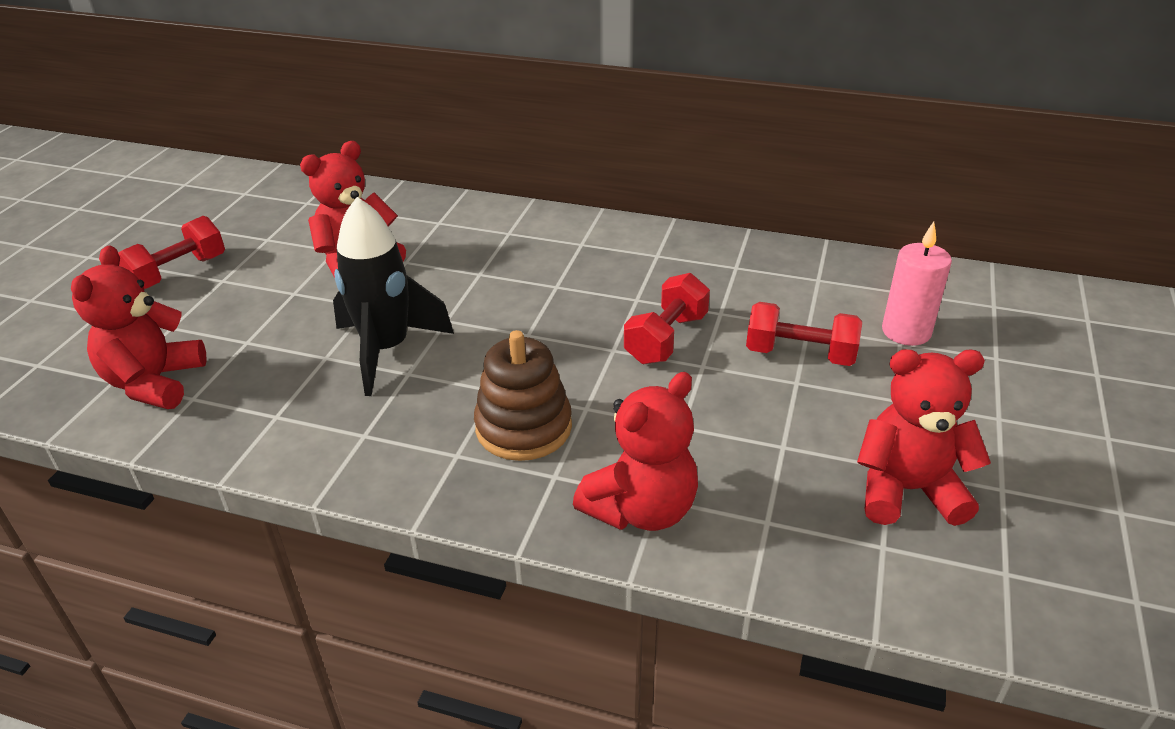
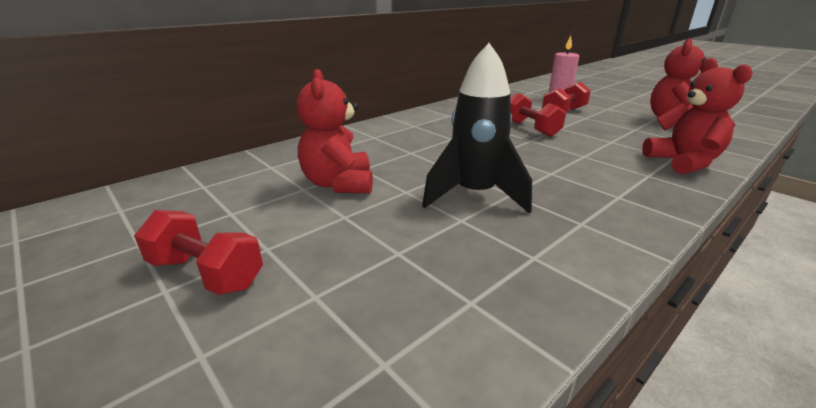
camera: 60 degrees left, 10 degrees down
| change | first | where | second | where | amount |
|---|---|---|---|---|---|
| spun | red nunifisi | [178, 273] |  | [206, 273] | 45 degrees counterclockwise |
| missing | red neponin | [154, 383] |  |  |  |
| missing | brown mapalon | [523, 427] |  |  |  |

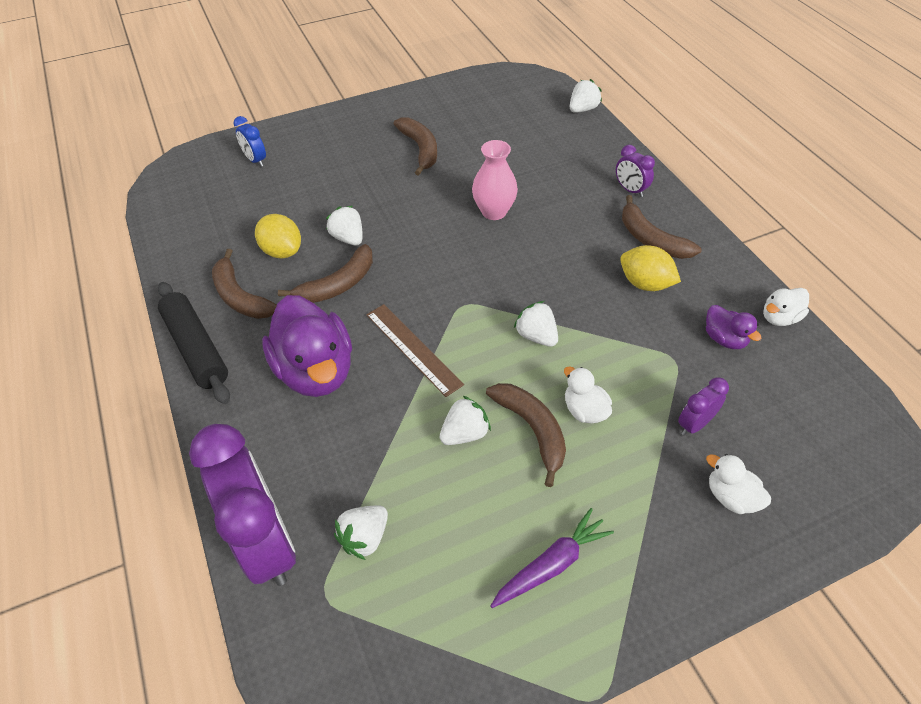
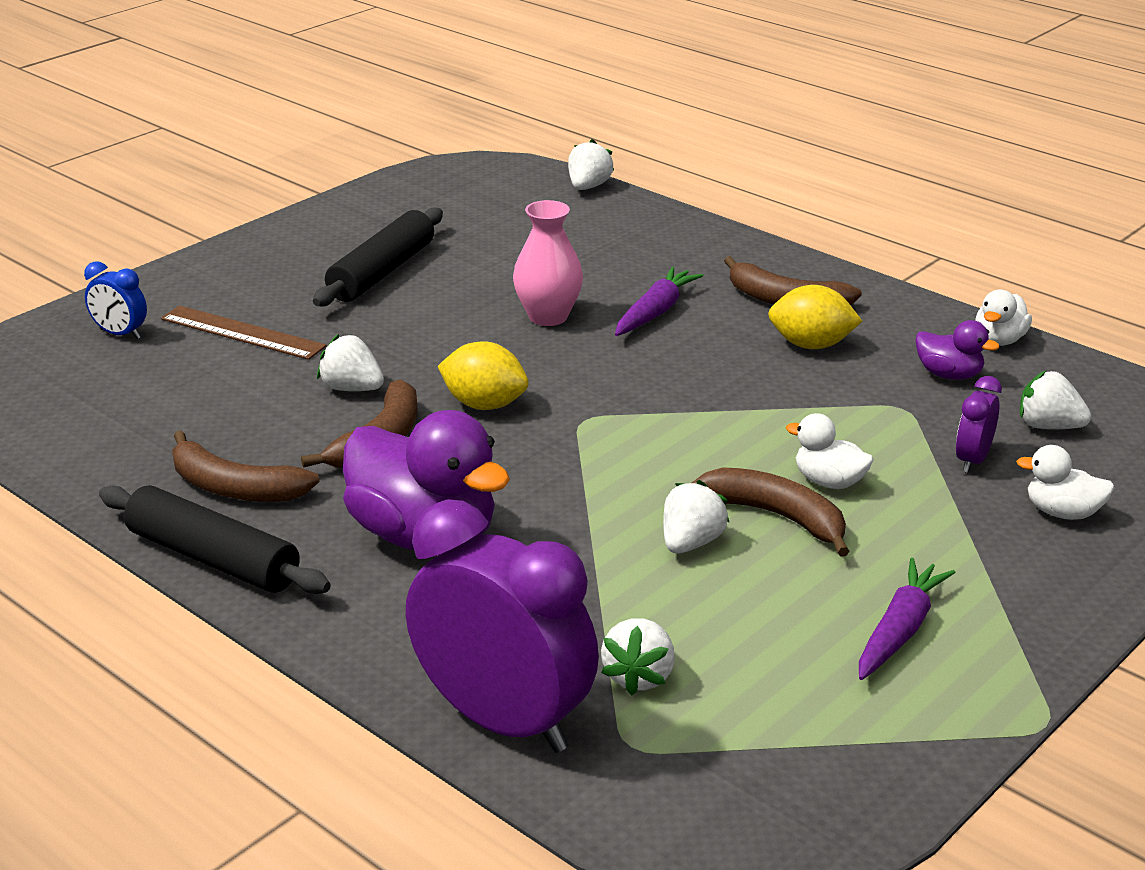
camera: 25 degrees left, 20 degrees down
| change | first | where | second | where | amount |
|---|---|---|---|---|---|
| exchanged | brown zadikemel | [420, 149] | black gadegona | [382, 272] |  |
| missing | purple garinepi | [630, 190] |  |  |  |
| relocated | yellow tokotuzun | [282, 251] |  | [484, 405] |  |
| relocated | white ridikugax | [536, 336] |  | [1048, 426] |  |
| relocated | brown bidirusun | [413, 348] |  | [242, 332] |  |
| appeared |  |  | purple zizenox | [655, 312] |  |

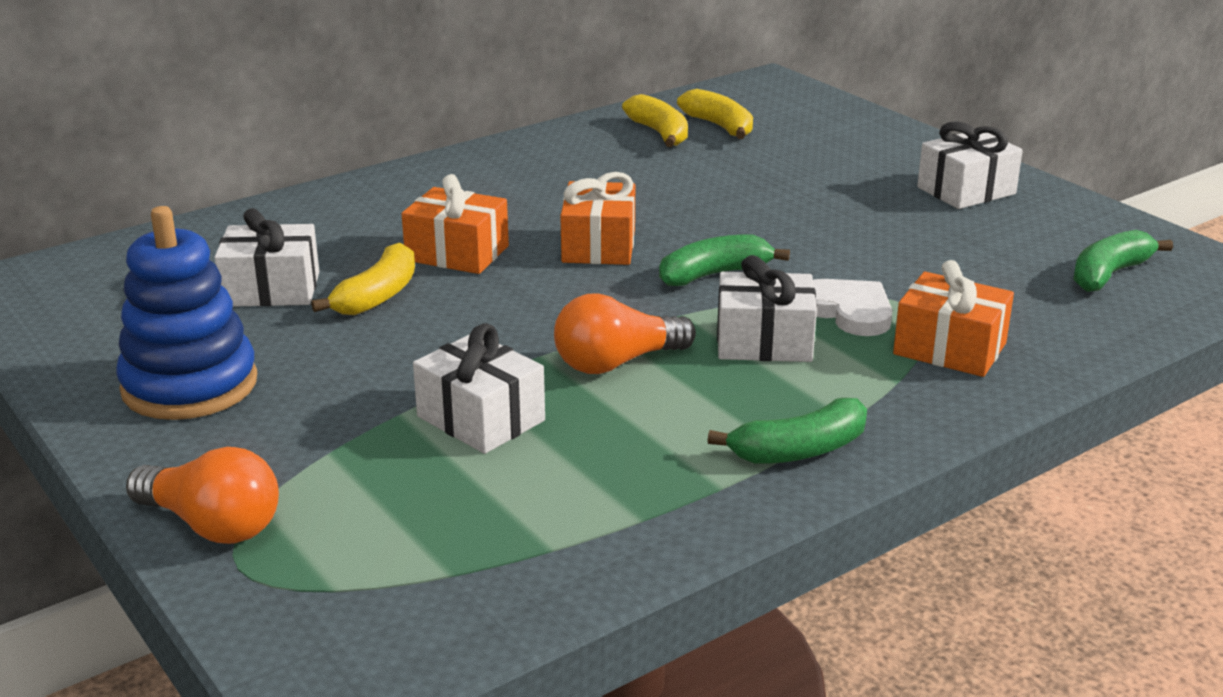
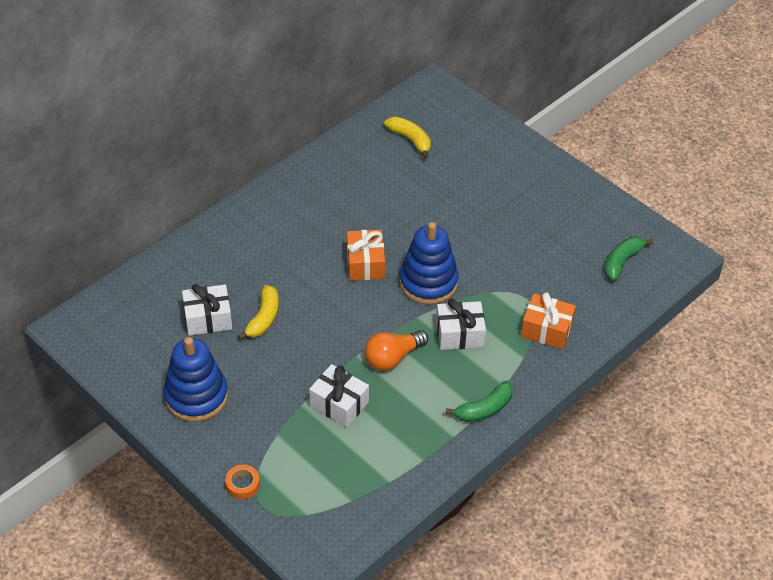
camera: 10 degrees left, 20 degrees up
| change | first | where | second | where | amount |
|---|---|---|---|---|---|
| missing | yellow zadikemel | [660, 133] |  |  |  |
| missing | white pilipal | [966, 190] |  |  |  |
| missing | orange pilipal | [457, 253] |  |  |  |
| exchanged | green zadikemel | [714, 274] | blue mapalon | [428, 282] |  |
| missing | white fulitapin | [848, 311] |  |  |  |
| exchanged | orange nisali | [212, 525] | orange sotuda | [242, 485] |  |

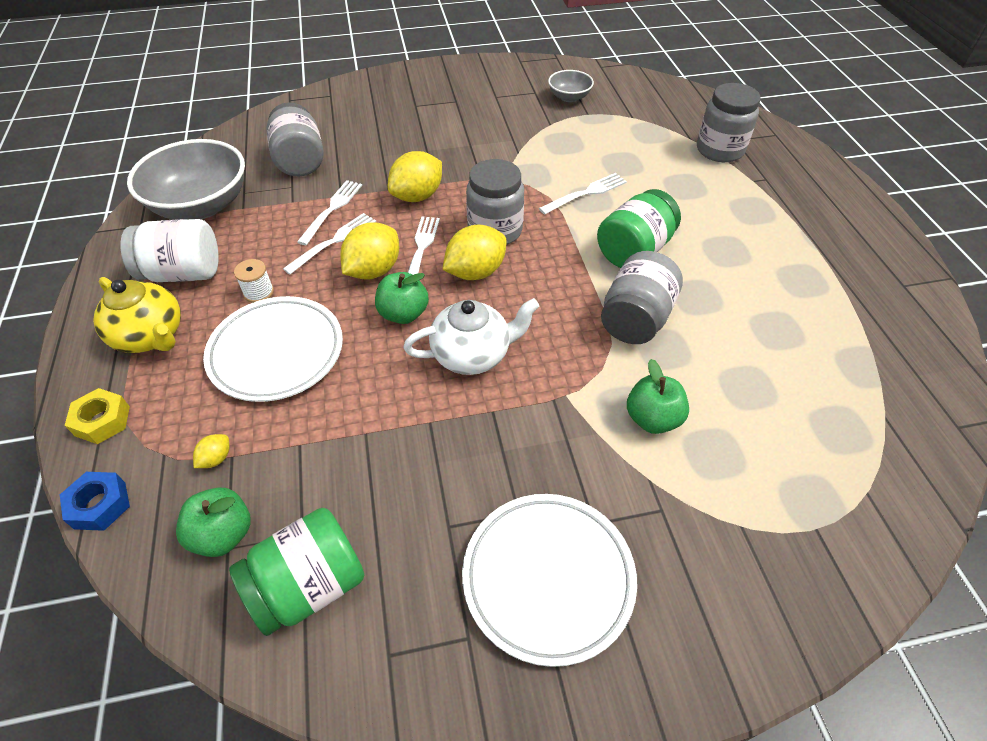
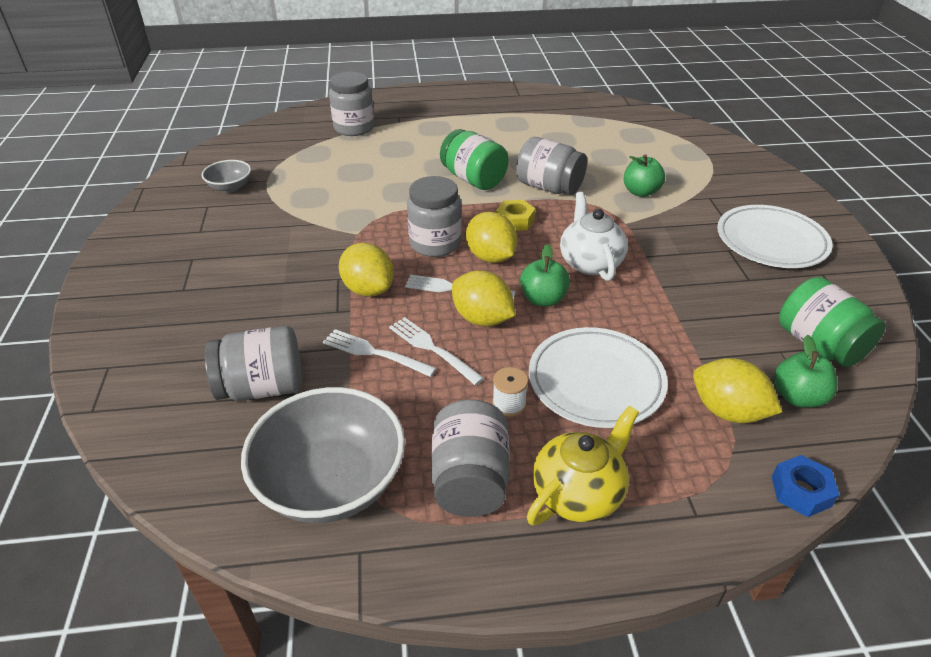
camera: 85 degrees left, 10 degrees down
| change | first | where | second | where | amount |
|---|---|---|---|---|---|
| missing | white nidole | [585, 193] |  |  |  |
| colour | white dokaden | [183, 273] | grey dokaden | [470, 479] |  |
| relocated | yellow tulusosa | [102, 421] |  | [515, 221] |  |
| size | yellow tokotuzun | [216, 458] |  | [727, 411] | x2.18 |

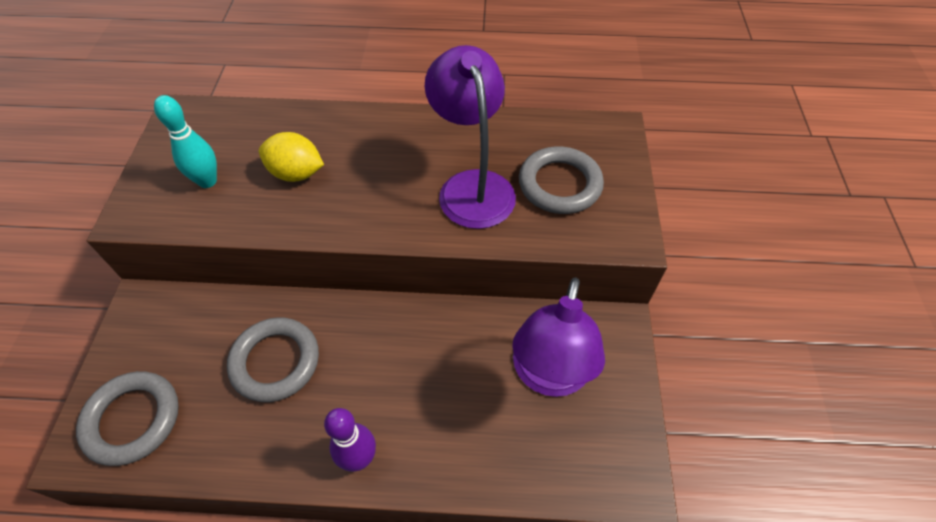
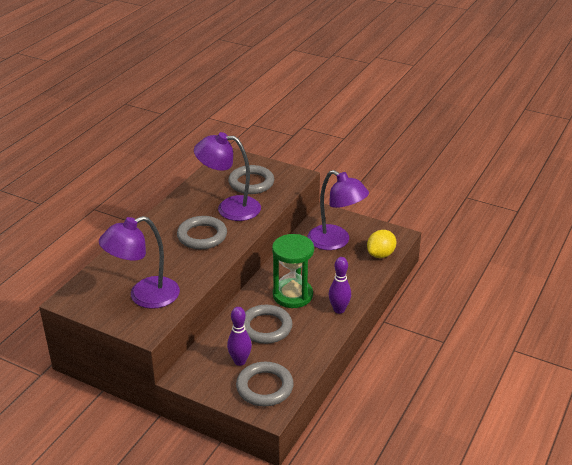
camera: 65 degrees left, 20 degrees down
| change | first | where | second | where | amount |
|---|---|---|---|---|---|
| exchanged | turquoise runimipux | [207, 181] | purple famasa | [144, 296] |  |
| relocated | yellow tokotuzun | [296, 173] |  | [380, 254] |  |
| appeared |  |  | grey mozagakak | [202, 236] |  |
| appeared |  |  | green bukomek | [292, 295] |  |
| appeared |  |  | purple runimipux | [240, 361] |  |

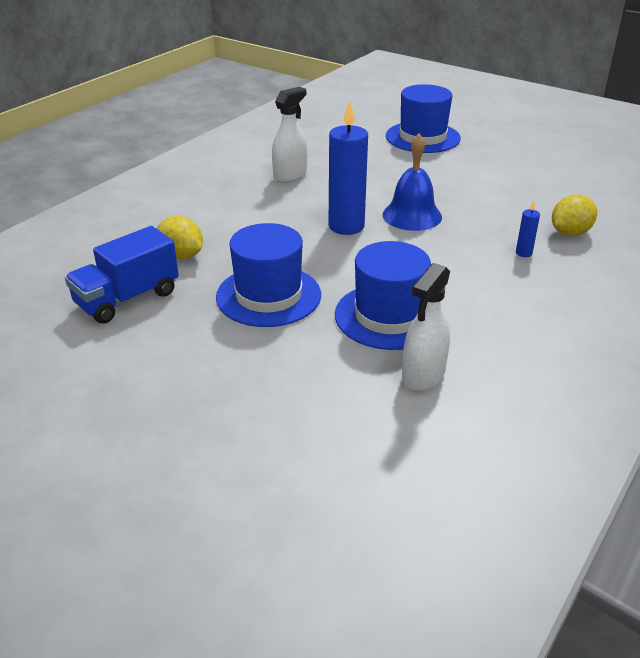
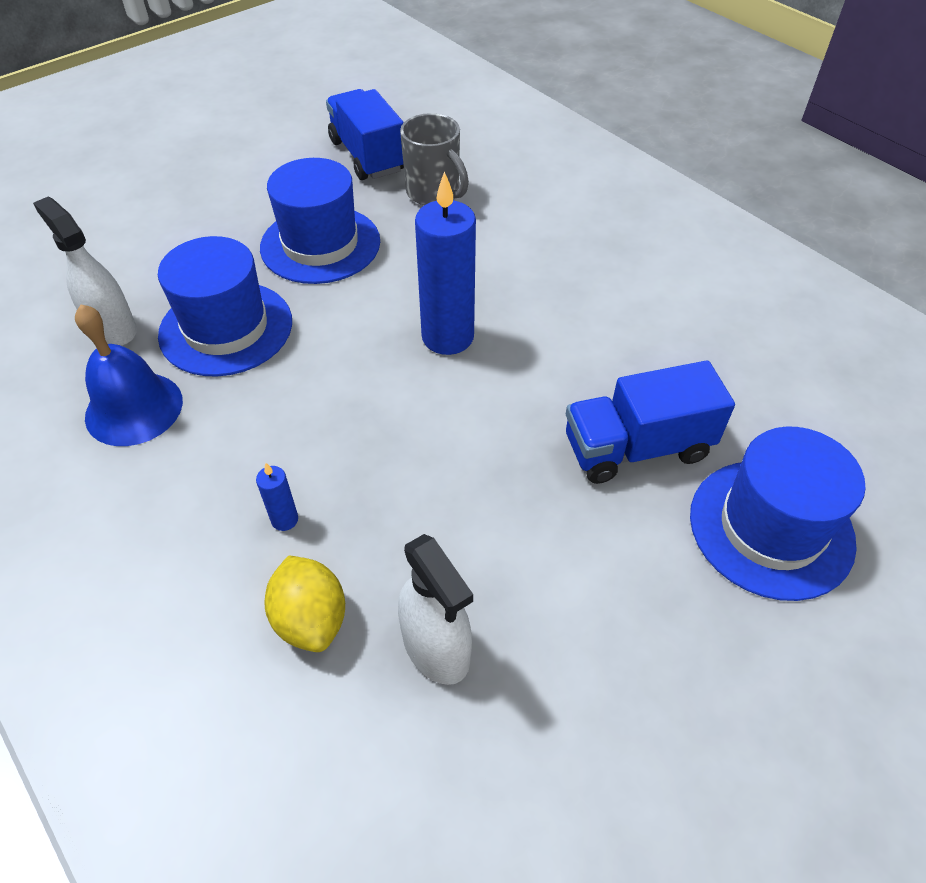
camera: 105 degrees right, 15 degrees up
| change | first | where | second | where | amount |
|---|---|---|---|---|---|
| relocated | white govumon | [290, 175] |  | [436, 648] |  |
| relocated | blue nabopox | [412, 215] |  | [134, 408] |  |
| exchanged | yellow tokotuzun | [181, 256] | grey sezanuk | [434, 193] |  |
| appeared |  |  | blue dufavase | [637, 448] |  |

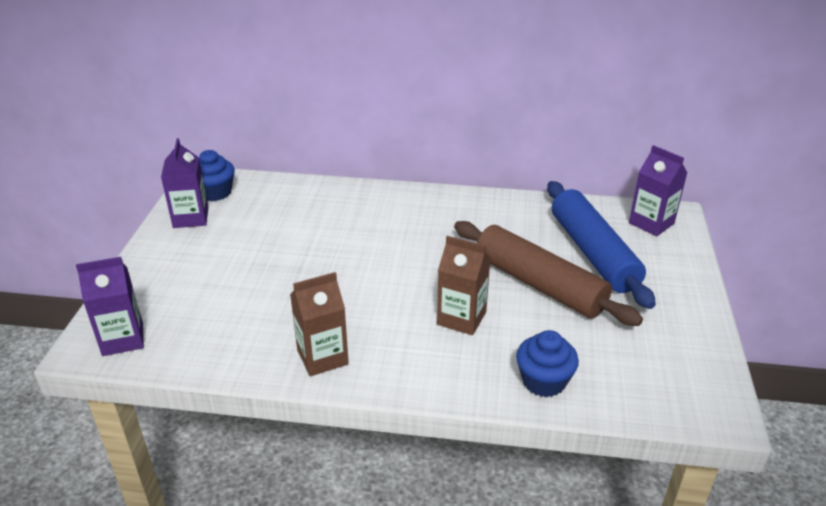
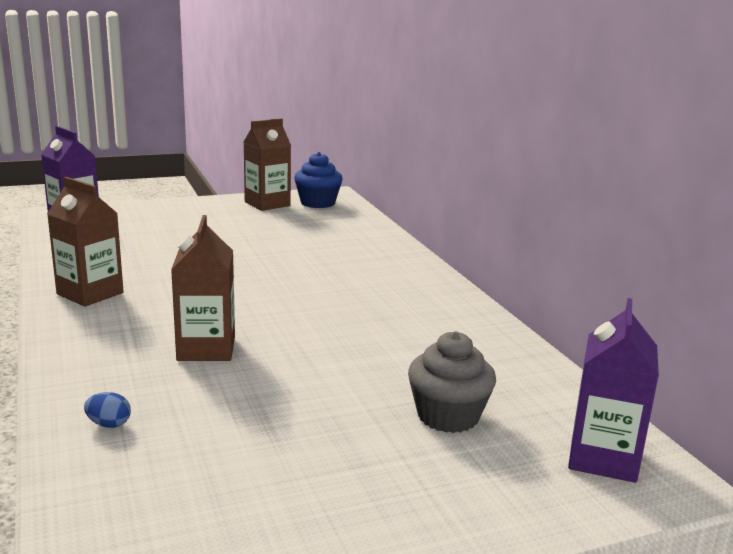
camera: 60 degrees right, 15 degrees down
| change | first | where | second | where | amount |
|---|---|---|---|---|---|
| colour | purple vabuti | [191, 218] | brown vabuti | [267, 204] |  |
| exchanged | blue gadegona | [593, 253] | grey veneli | [448, 416] |  |
| missing | brown gadegona | [539, 284] |  |  |  |
| exchanged | blue veneli | [543, 381] | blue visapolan | [109, 424] |  |

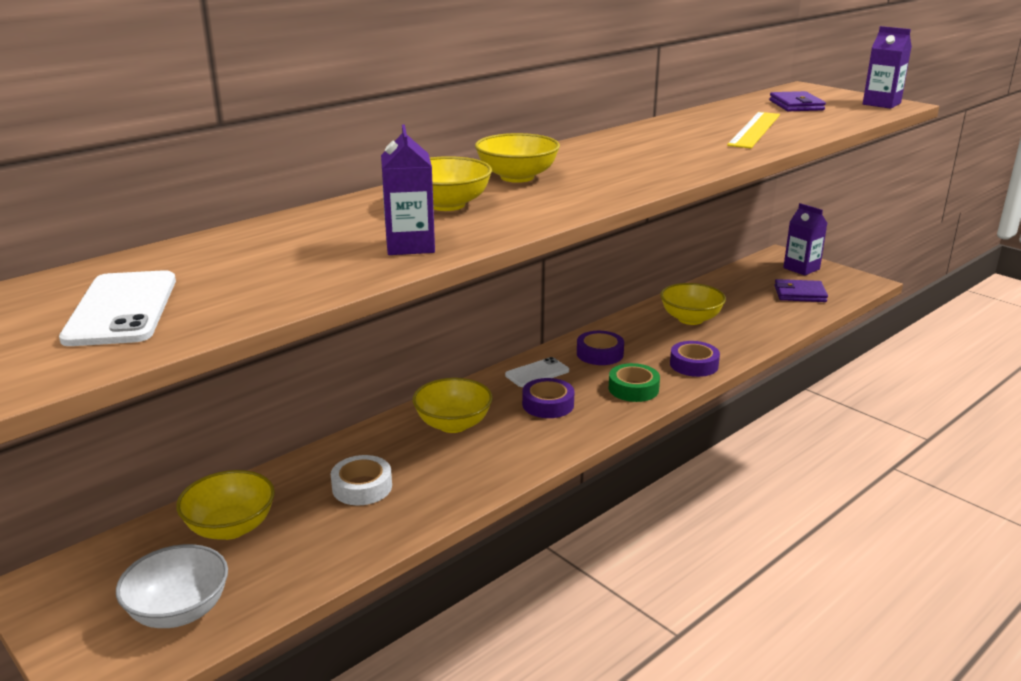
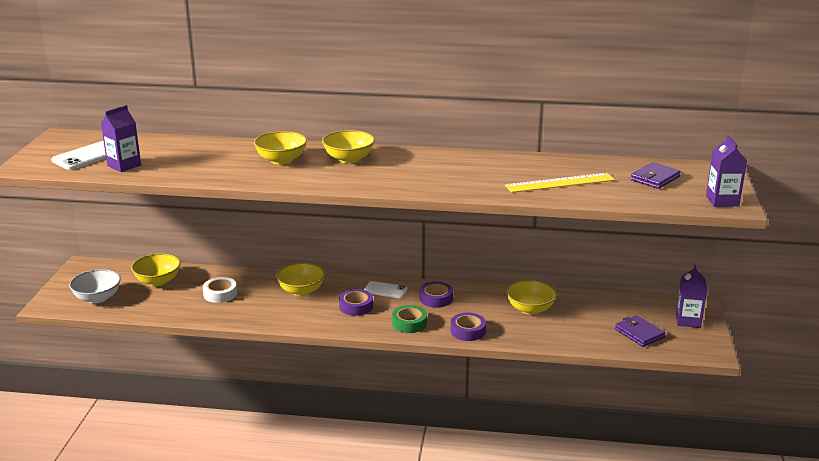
camera: 50 degrees right, 0 degrees up
| change | first | where | second | where | amount |
|---|---|---|---|---|---|
| relocated | purple vabuti | [410, 246] |  | [124, 165] |  |

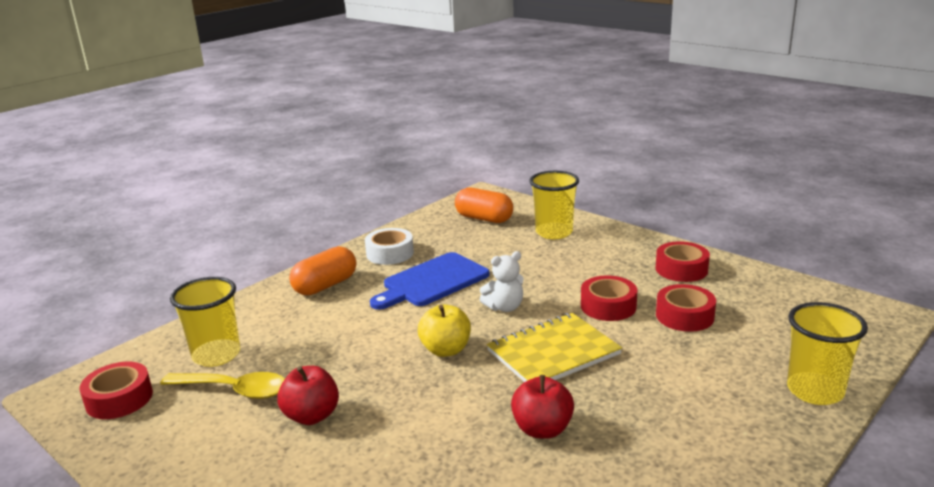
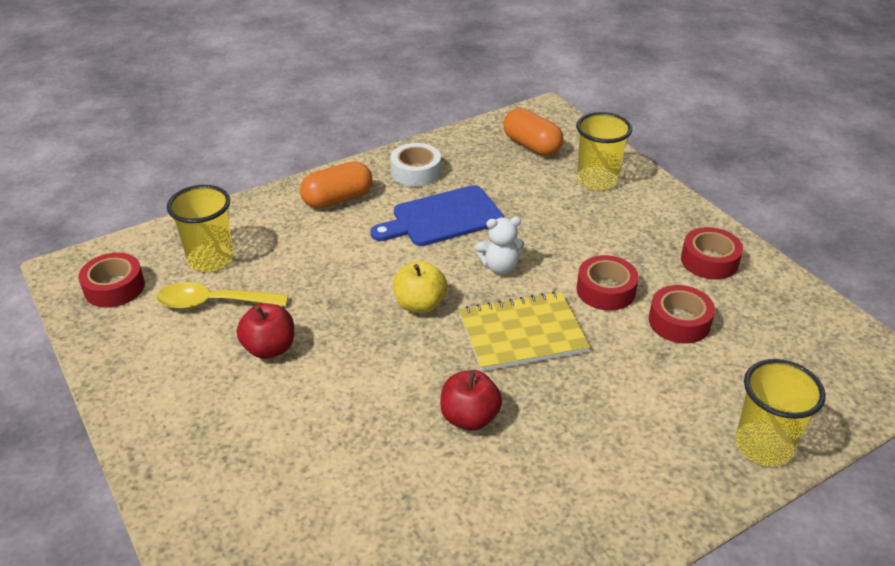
camera: 15 degrees right, 15 degrees up
| change | first | where | second | where | amount |
|---|---|---|---|---|---|
| spun | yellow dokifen | [234, 390] |  | [213, 303] | 150 degrees clockwise |

